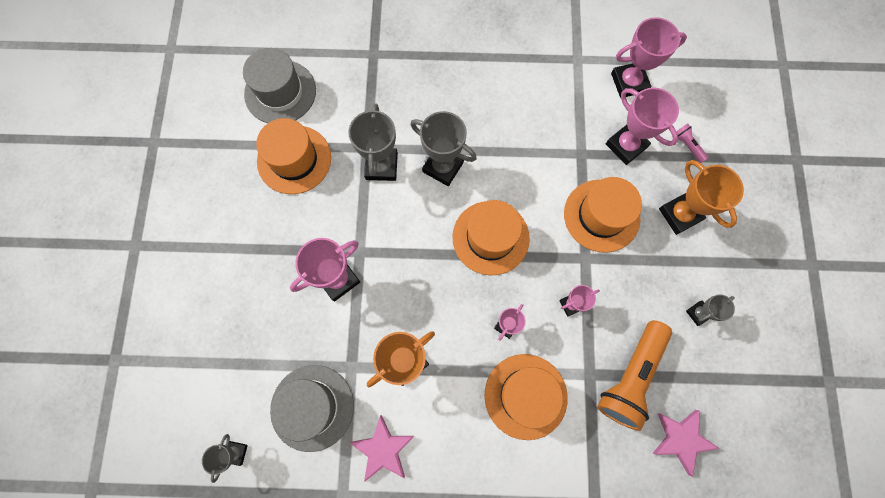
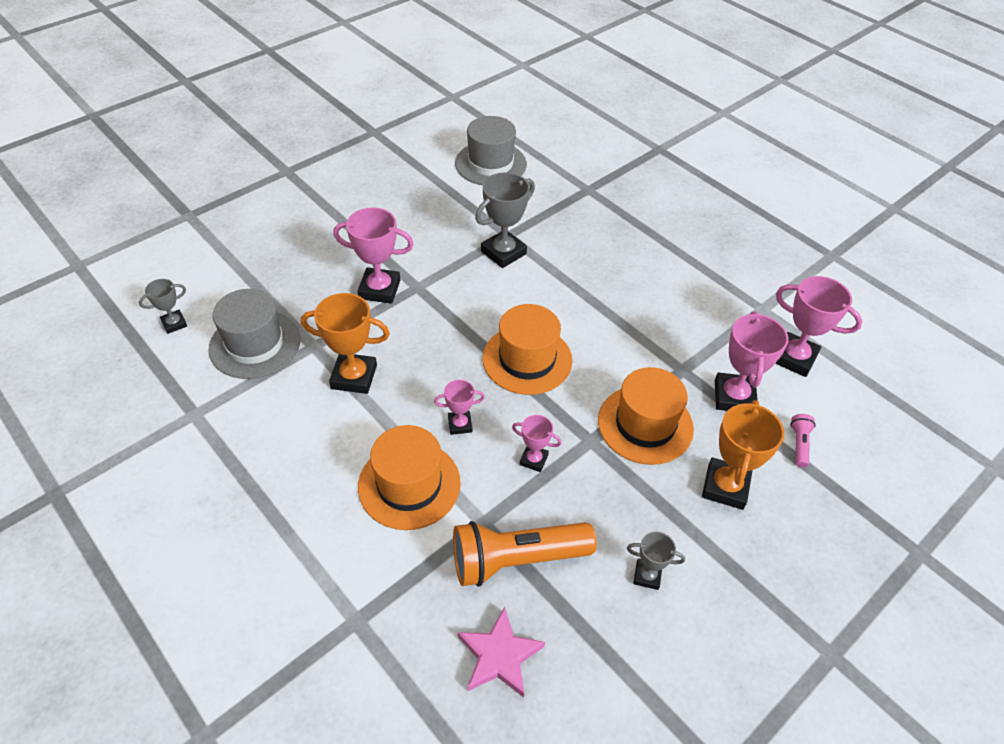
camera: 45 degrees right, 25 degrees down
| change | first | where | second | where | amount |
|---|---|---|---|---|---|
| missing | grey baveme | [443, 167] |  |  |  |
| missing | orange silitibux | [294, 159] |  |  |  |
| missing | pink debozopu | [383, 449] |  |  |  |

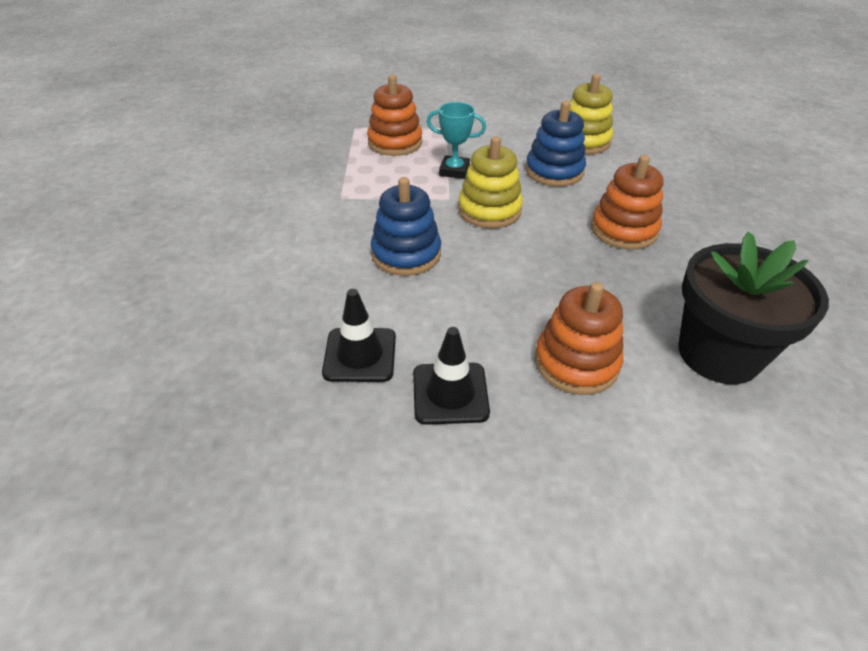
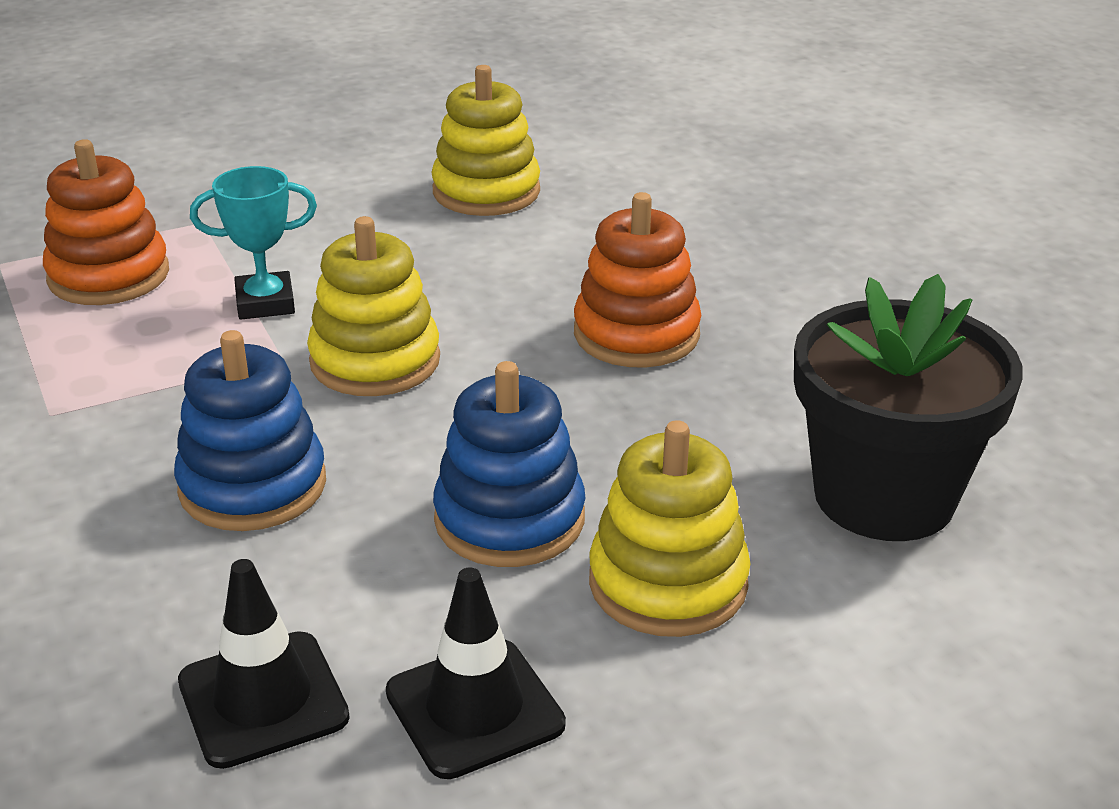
camera: 25 degrees left, 10 degrees down
| change | first | where | second | where | amount |
|---|---|---|---|---|---|
| relocated | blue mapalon | [554, 171] |  | [509, 519] |  |
| colour | orange mapalon | [576, 362] | yellow mapalon | [668, 583] |  |

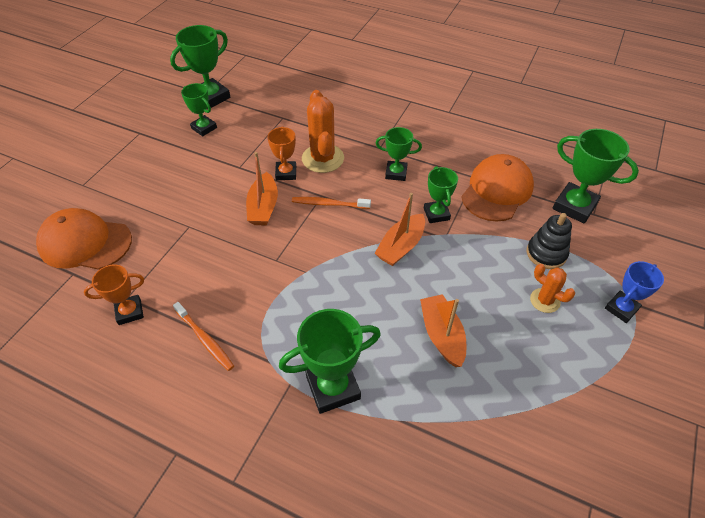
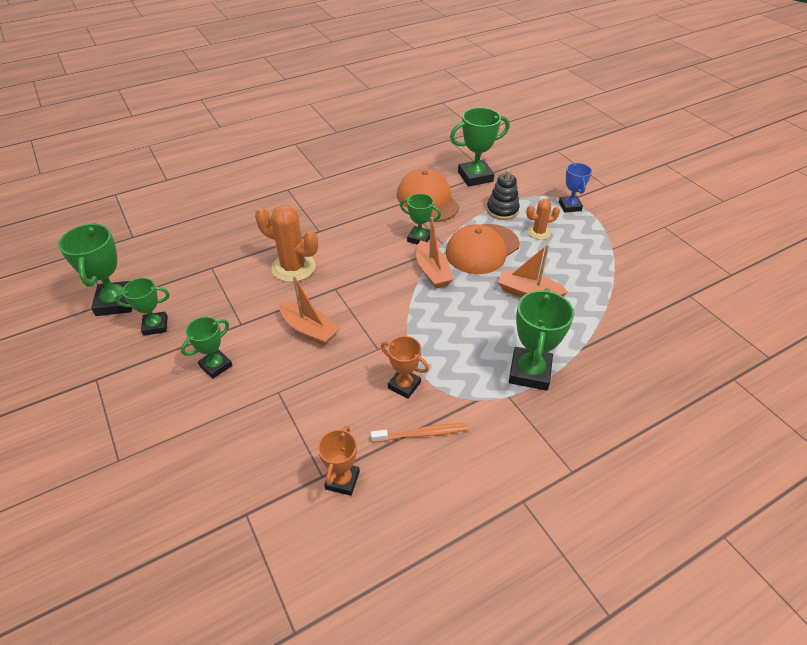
camera: 55 degrees left, 5 degrees down
| change | first | where | second | where | amount |
|---|---|---|---|---|---|
| relocated | orange baveme | [286, 173] |  | [404, 385] |  |
| relocated | green baveme | [396, 173] |  | [216, 366] |  |
| missing | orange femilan | [328, 204] |  |  |  |
| relocated | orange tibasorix | [85, 243] |  | [482, 249] |  |

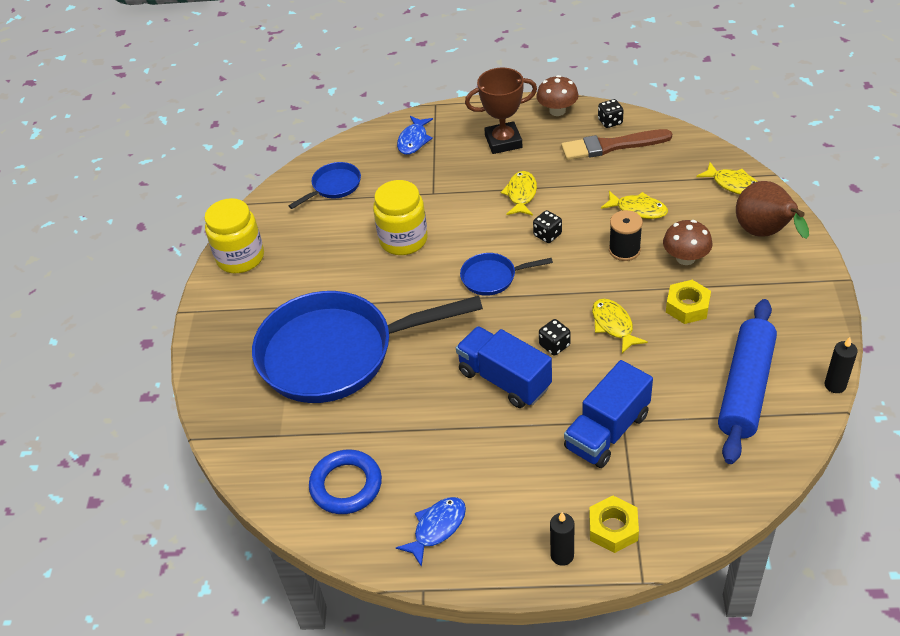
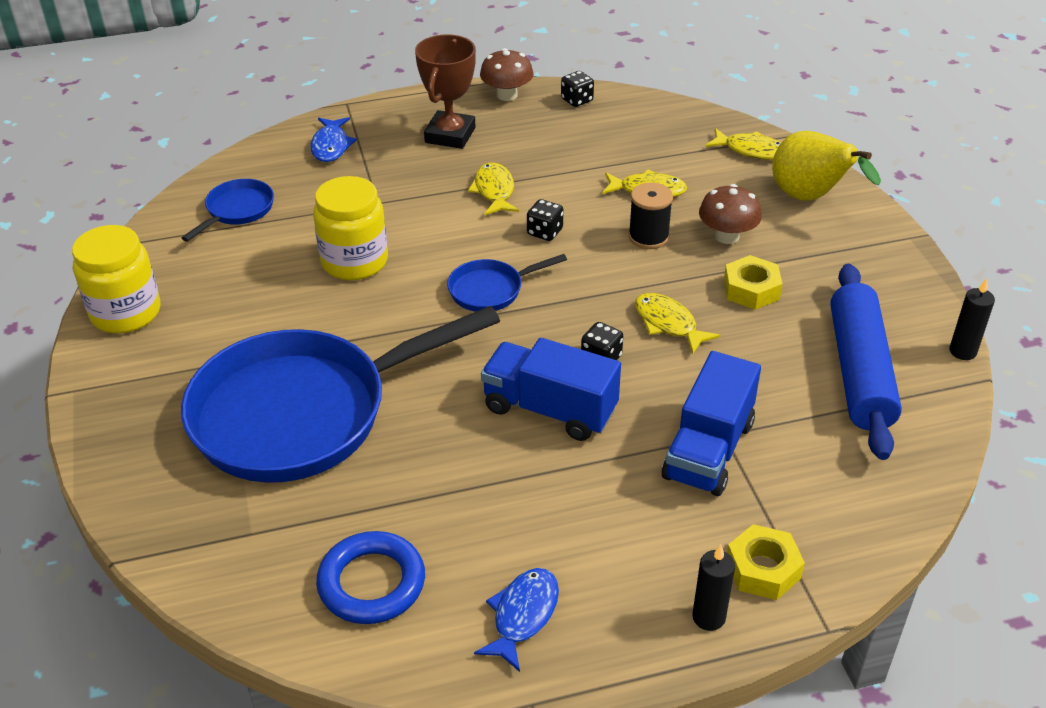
camera: 20 degrees left, 5 degrees down
| change | first | where | second | where | amount |
|---|---|---|---|---|---|
| spun | brown baveme | [503, 142] |  | [450, 135] | 45 degrees counterclockwise |
| missing | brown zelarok | [611, 146] |  |  |  |
| colour | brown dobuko | [765, 234] | yellow dobuko | [810, 198] |  |

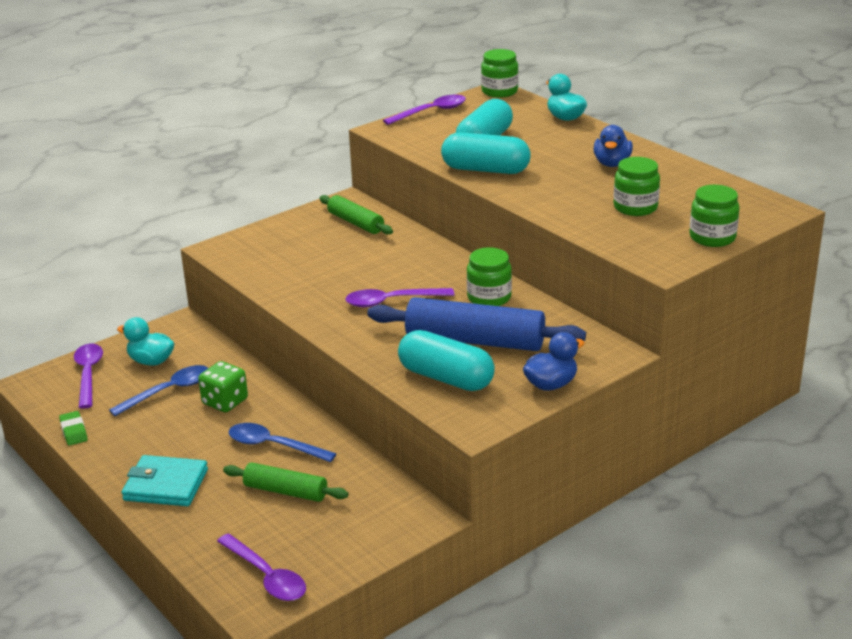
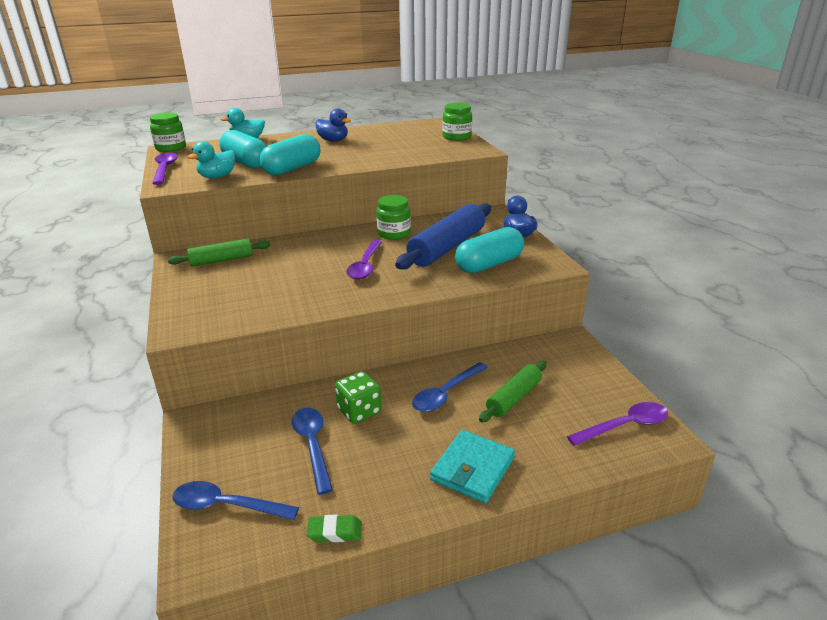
camera: 70 degrees left, 0 degrees up
| change | first | where | second | where | amount |
|---|---|---|---|---|---|
| missing | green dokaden | [635, 207] |  |  |  |
| relocated | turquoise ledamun | [151, 361] |  | [217, 177] |  |
| colour | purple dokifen | [88, 374] | blue dokifen | [226, 506] |  |

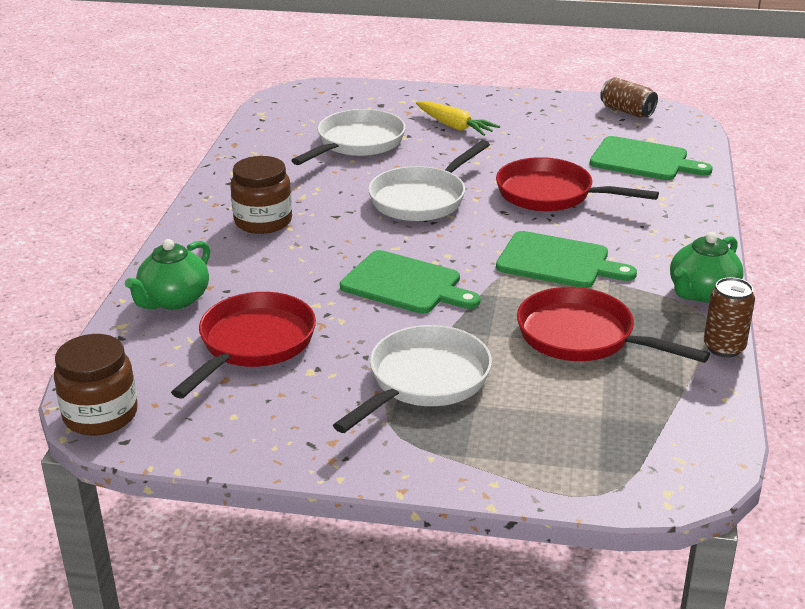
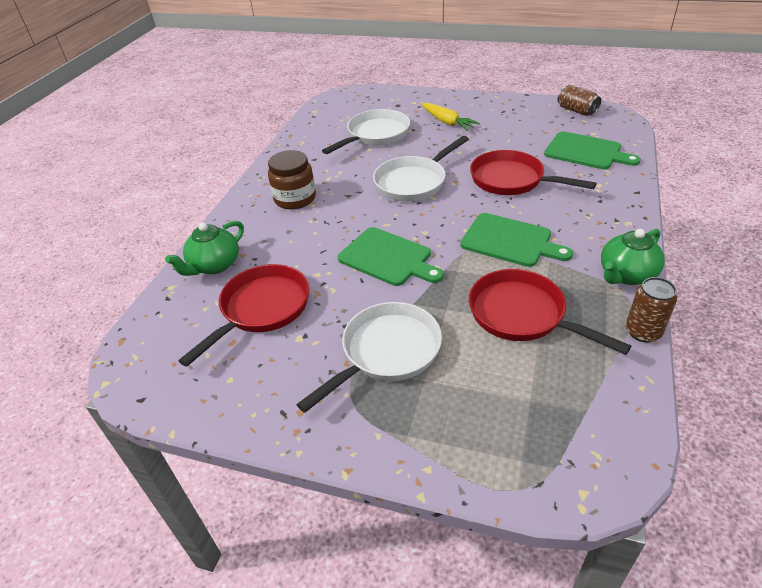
camera: 10 degrees right, 10 degrees up
| change | first | where | second | where | amount |
|---|---|---|---|---|---|
| missing | brown dokaden | [100, 415] |  |  |  |

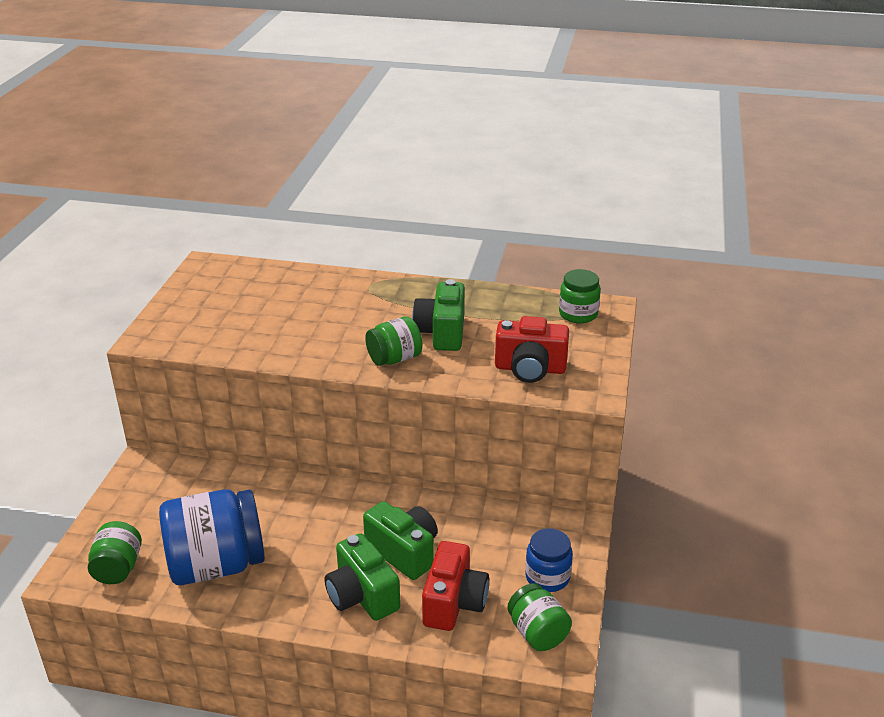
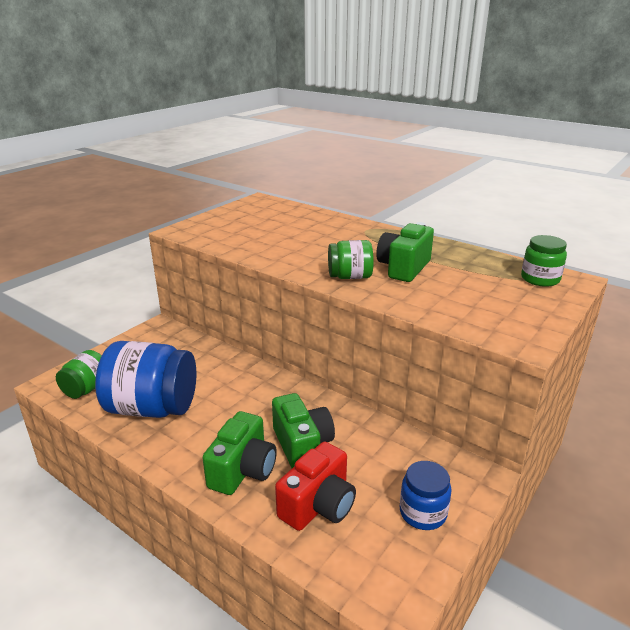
camera: 25 degrees right, 5 degrees down
| change | first | where | second | where | amount |
|---|---|---|---|---|---|
| missing | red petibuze | [530, 369] |  |  |  |
| spun | green petibuze | [362, 596] |  | [243, 470] | 150 degrees counterclockwise |
| missing | green dokaden | [537, 633] |  |  |  |

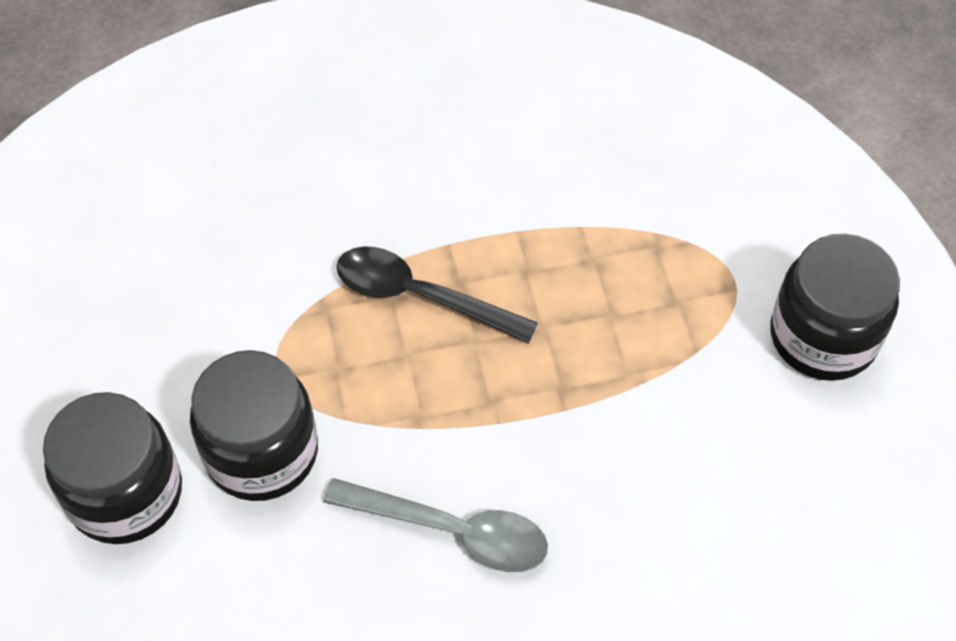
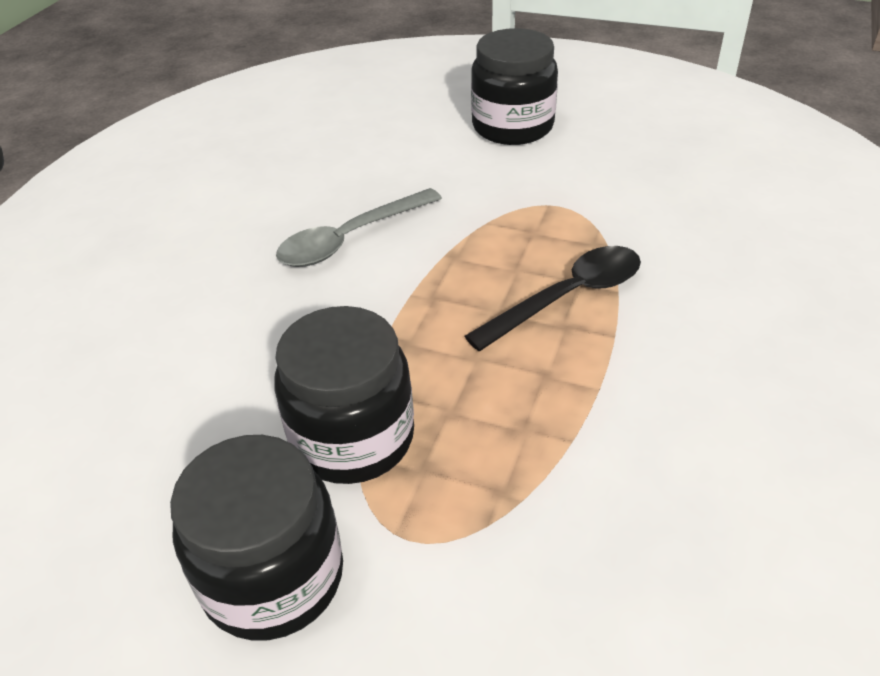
camera: 125 degrees right, 15 degrees down
| change | first | where | second | where | amount |
|---|---|---|---|---|---|
| relocated | black dokaden | [261, 452] |  | [352, 438] |  |

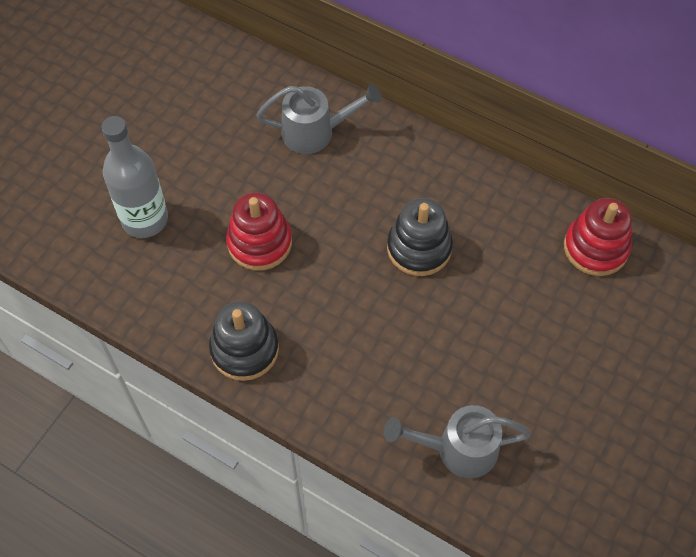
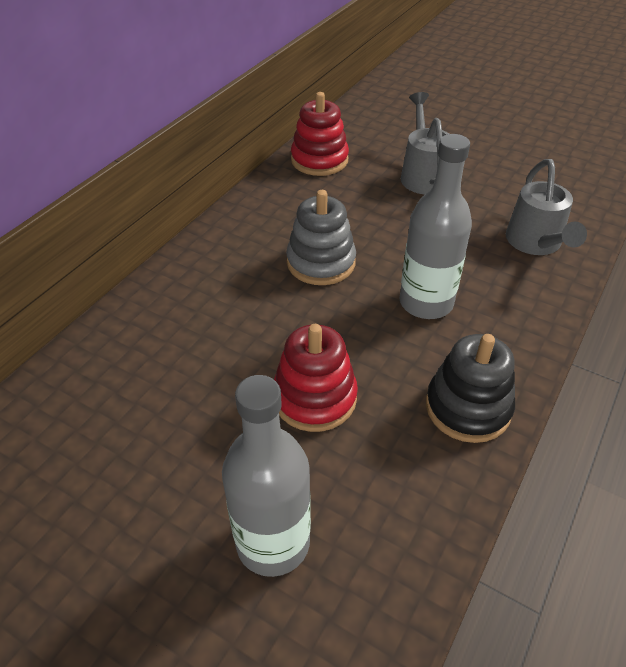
camera: 90 degrees left, 15 degrees down
| change | first | where | second | where | amount |
|---|---|---|---|---|---|
| relocated | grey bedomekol | [316, 132] |  | [423, 175] |  |
| colour | black mapalon | [419, 248] | grey mapalon | [321, 262] |  |
| appeared |  |  | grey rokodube | [426, 303] |  |

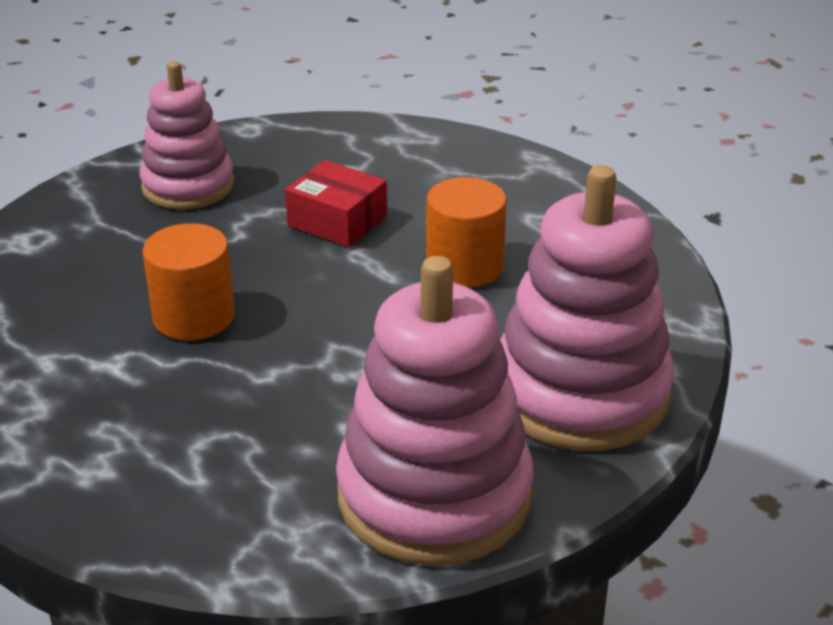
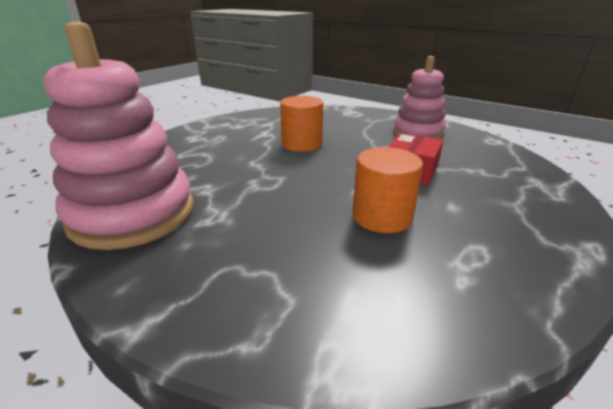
camera: 85 degrees right, 5 degrees down
| change | first | where | second | where | amount |
|---|---|---|---|---|---|
| missing | pink mapalon | [580, 393] |  |  |  |

